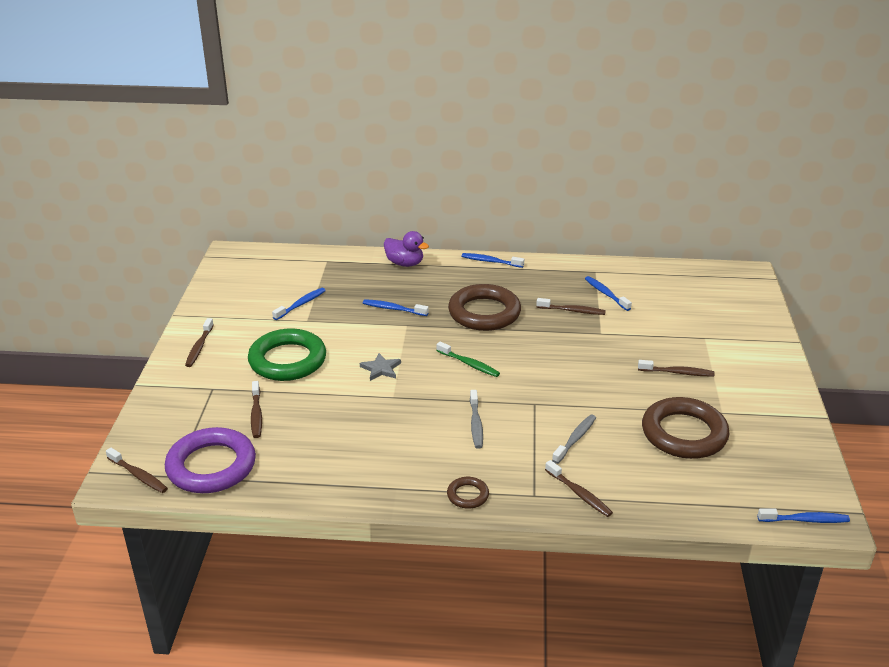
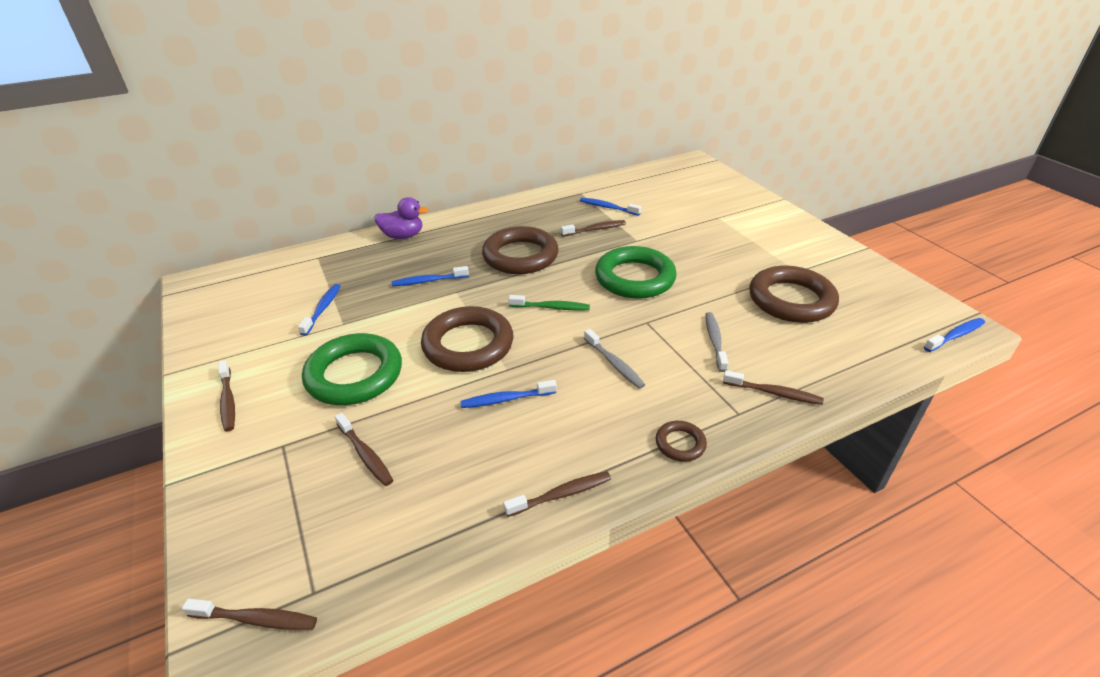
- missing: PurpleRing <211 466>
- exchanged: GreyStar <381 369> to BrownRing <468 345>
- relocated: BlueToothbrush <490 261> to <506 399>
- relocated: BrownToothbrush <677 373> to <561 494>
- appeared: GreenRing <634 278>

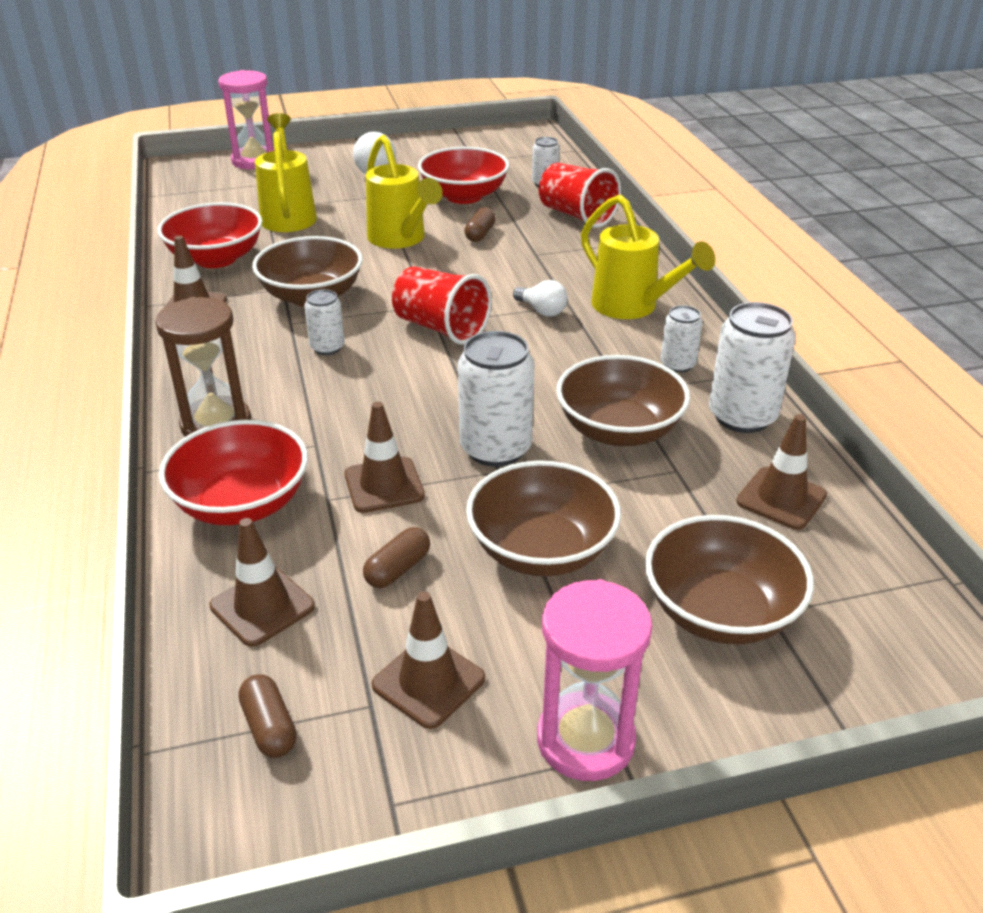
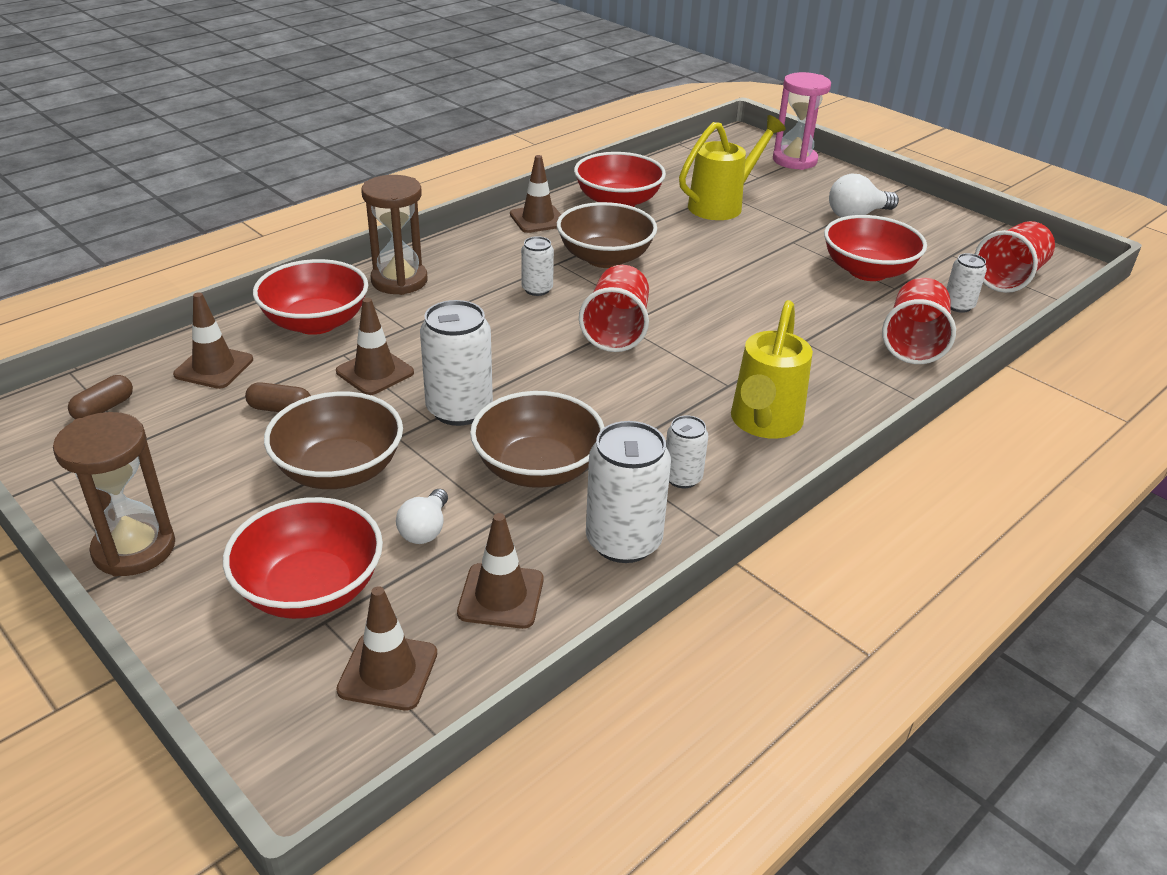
- missing: YellowWateringCan <401 240>
- relocated: BrownTrafficCone <428 682> to <388 672>
- missing: BrownCapsule <480 234>
- relocated: WhiteLightBulb <542 311> to <425 529>
- colour: PinkHourglass <585 740> to BrownHourglass <134 549>
- colour: BrownBowl <720 612> to RedBowl <310 589>
- appeared: RedCup <1009 277>

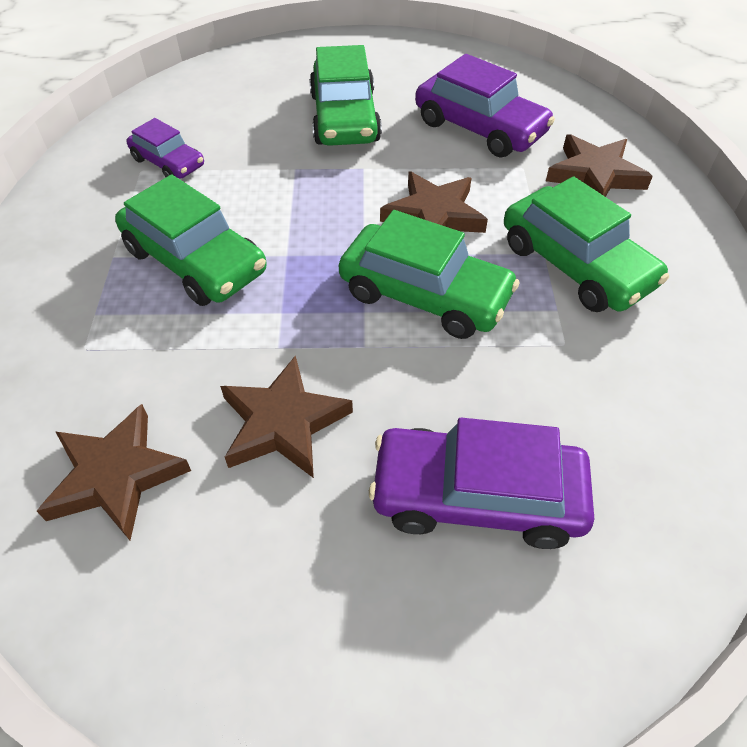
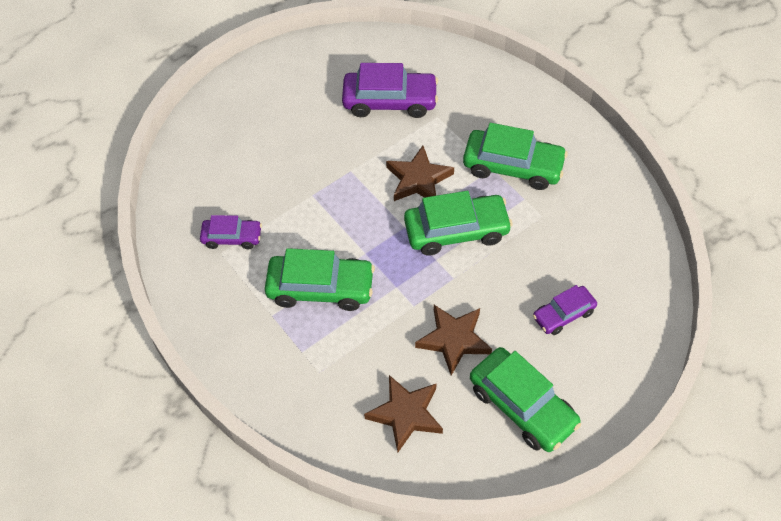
- relocated: GreenCar <344 118> to <522 406>
- size: PurpleCar <477 496> = <563 314> x0.59
- missing: BrownStar <595 175>

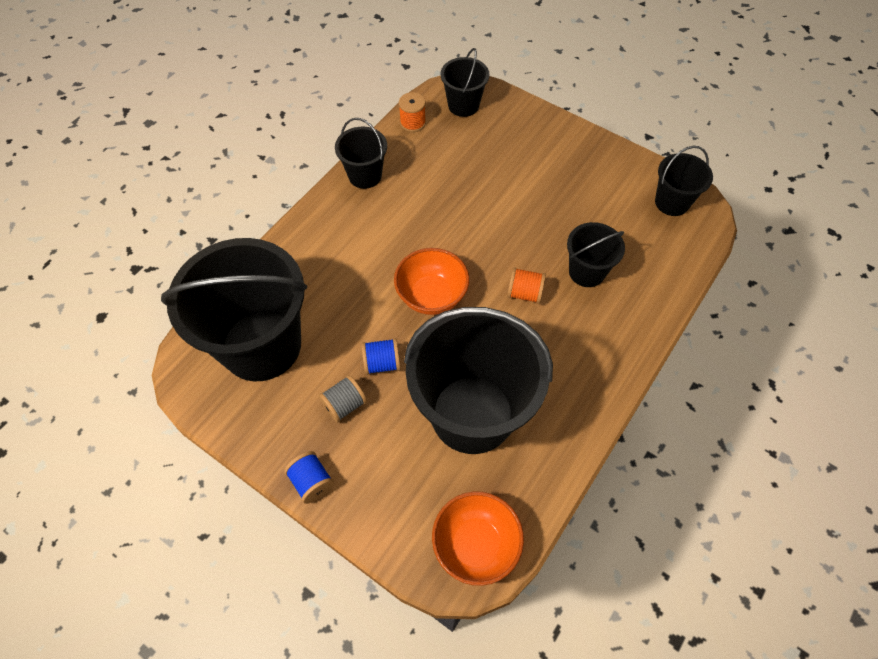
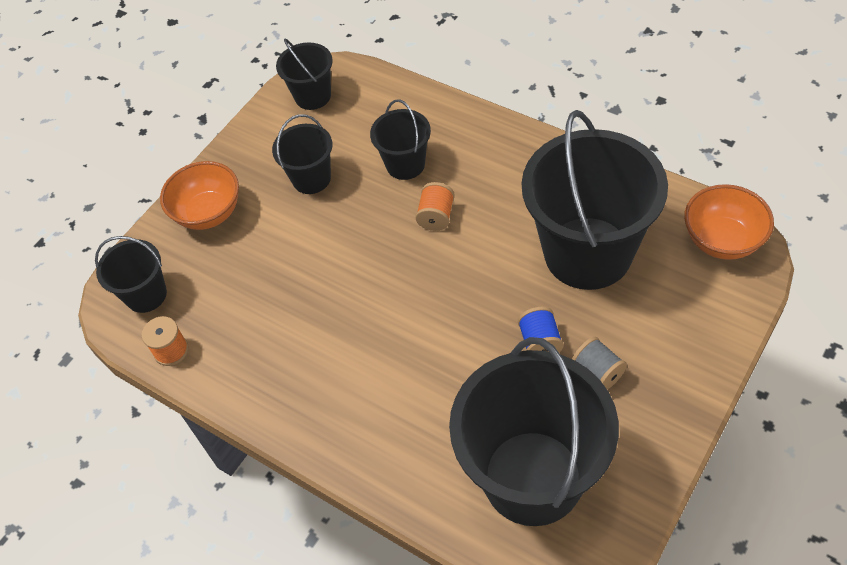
- missing: BlueSpool <312 482>
- relocated: BlackBucket <365 175> to <311 178>
- relocated: OrangeBowl <431 296> to <209 213>

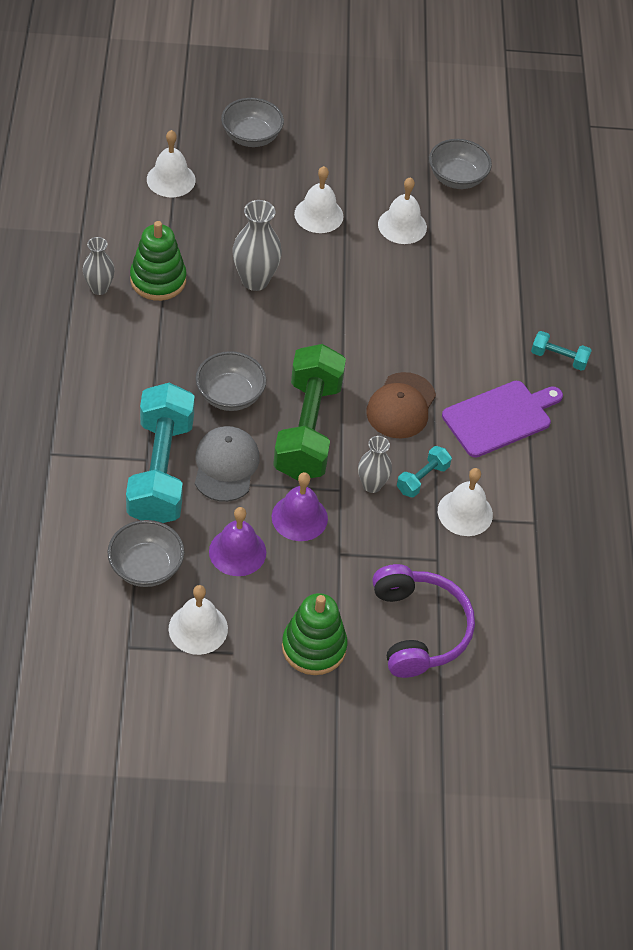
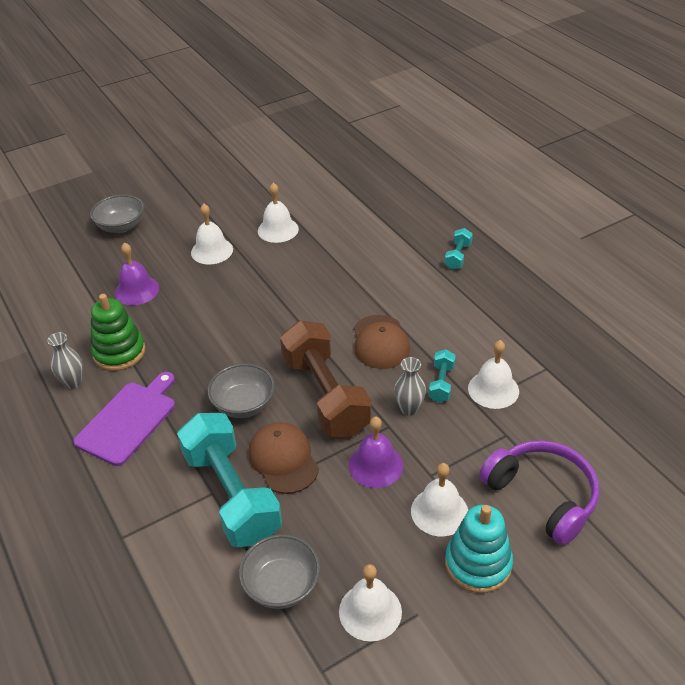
- relocated: WhiteBell <171 179> to <439 511>
- colour: GreyCap <225 465> to BrownCap <283 459>
- relocated: PurpleBell <237 551> to <137 290>
- missing: GreyVase <255 280>
- colour: GreenDumbbell <308 429> to BrownDumbbell <325 396>
- colour: GreenStackingToy <314 647> to TurquoiseStackingToy <478 564>
- missing: GreyBowl <457 178>
- relocated: PurpleCuttingBoard <500 417> to <128 420>
- spun: TurquoiseDumbbell <559 358> = <458 256> 60 degrees counterclockwise

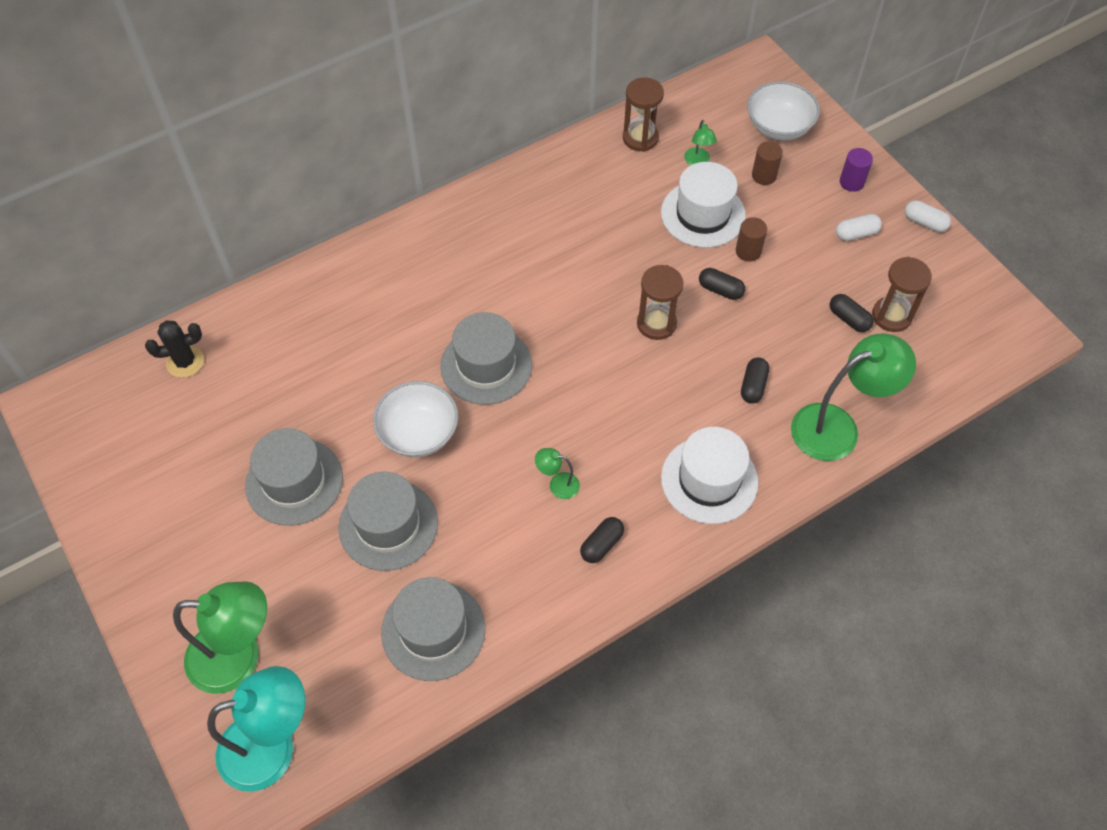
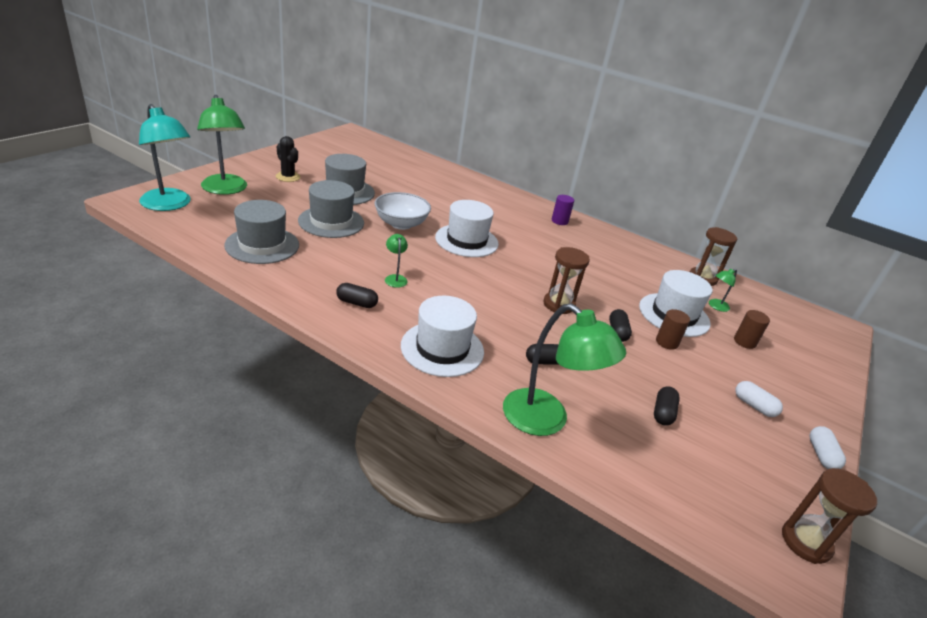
- relocated: BlackCactus <185 362> to <288 177>
- colour: GreyHat <486 365> to WhiteHat <466 240>
- missing: WhiteBowl <778 127>
- relocated: PurpleCylinder <851 182> to <559 221>
- relocated: BrownHourglass <891 316> to <806 542>

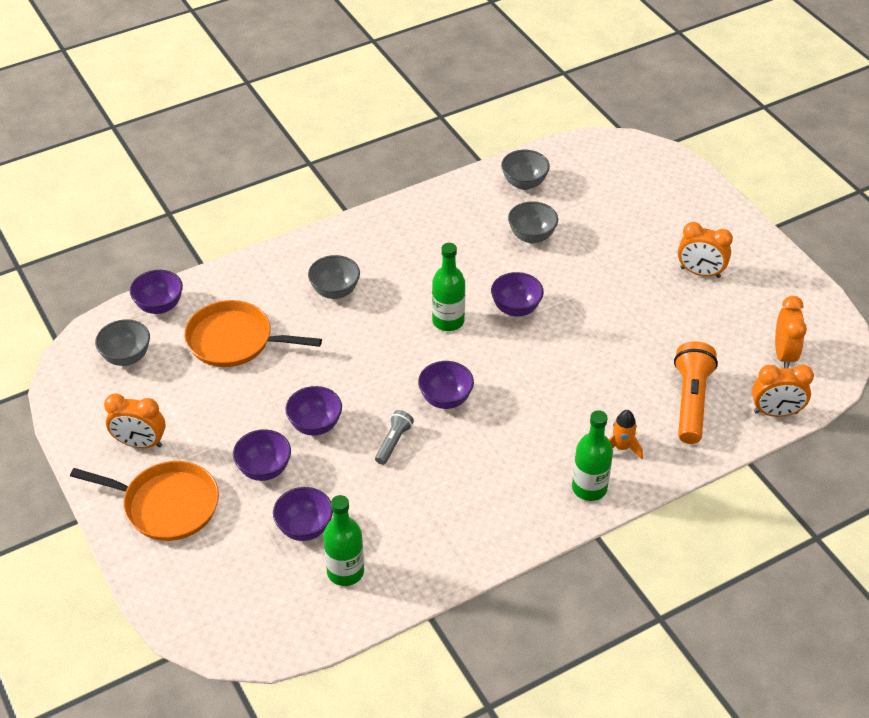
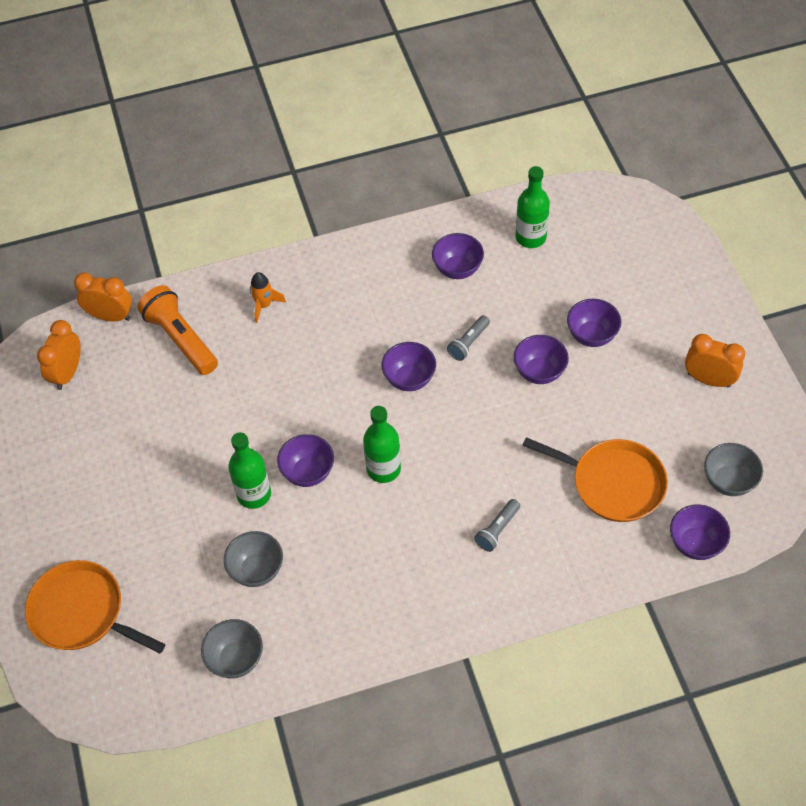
- relocated: OrangePan <166 505> to <82 612>
- relocated: PurpleBowl <304 528> to <457 269>
- exchanged: GreyBowl <335 291> to GreyFlashlight <497 530>
- relocated: GreenBottle <589 488> to <254 494>
- spun: OrangeFlashlight <691 402> = <181 339> 120 degrees clockwise
- missing: OrangeClock <700 273>

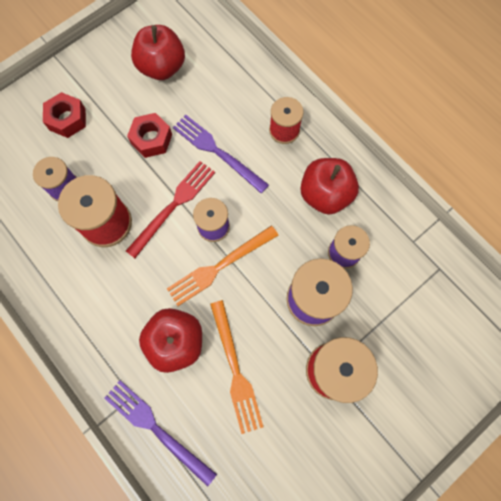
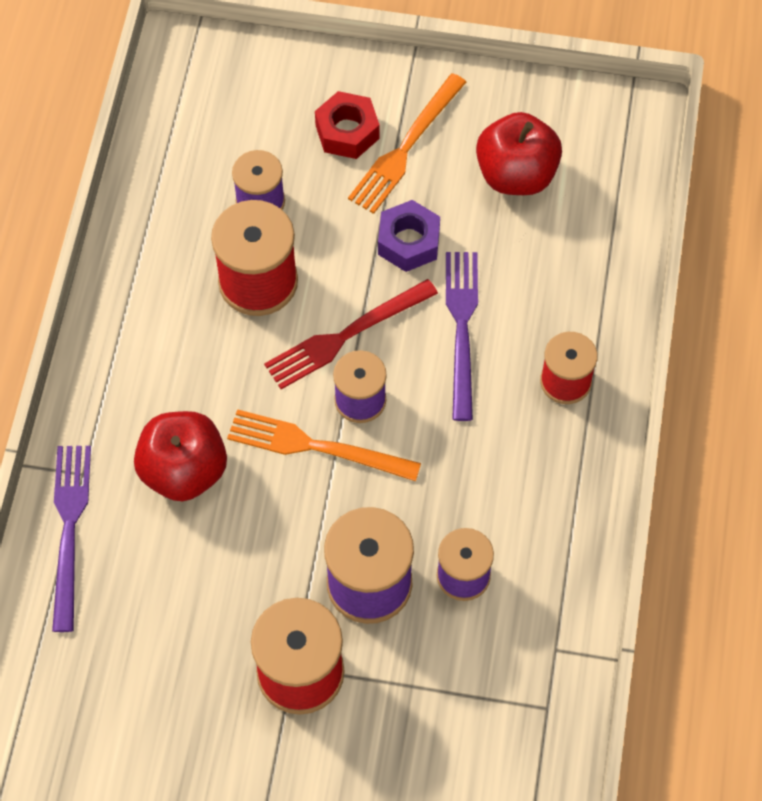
- spun: RedFork <173 206> = <346 336> 150 degrees clockwise
- colour: RedNut <151 139> to PurpleNut <408 242>
- relocated: OrangeFork <235 370> to <405 147>
- missing: RedApple <325 195>

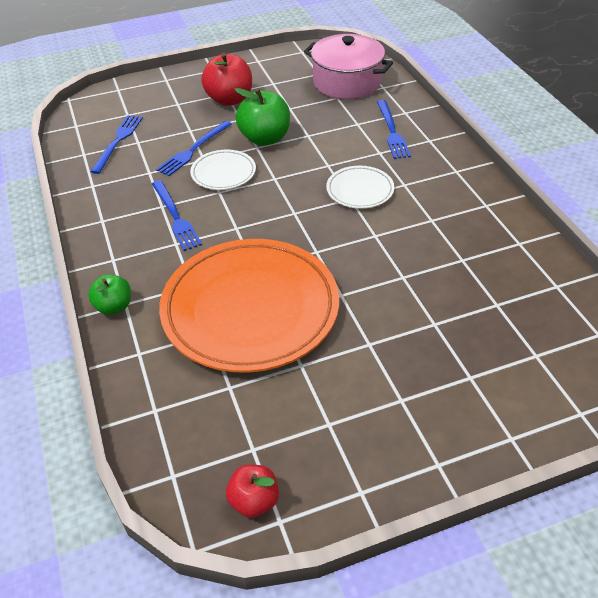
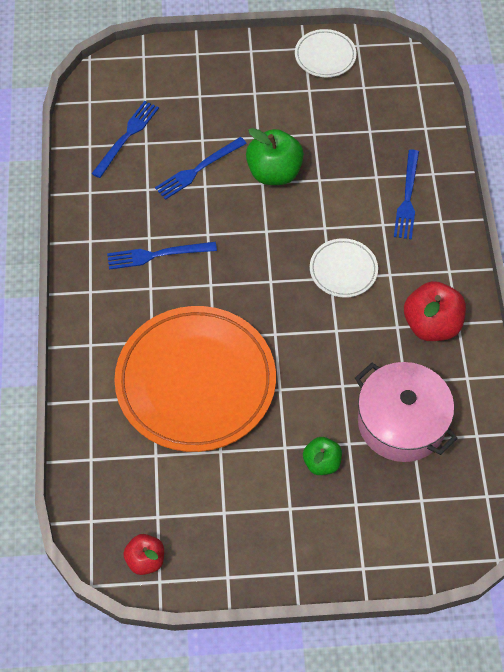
- relocated: GreenApple <114 307> to <321 462>
- spun: BlueFork <175 216> = <158 254> 90 degrees clockwise
- relocated: WhitePlate <223 173> to <325 56>
- relocated: RedApple <229 99> to <431 324>
- relocated: PinkPot <347 82> to <401 422>

